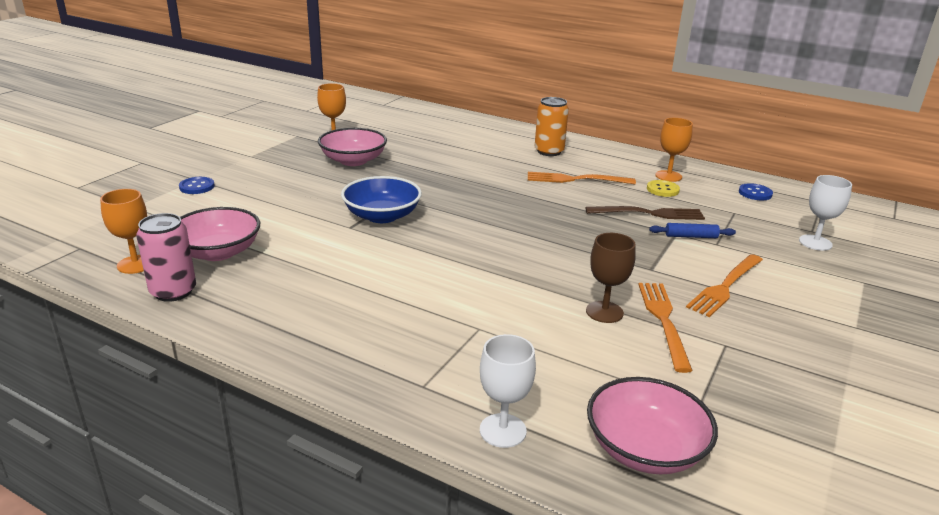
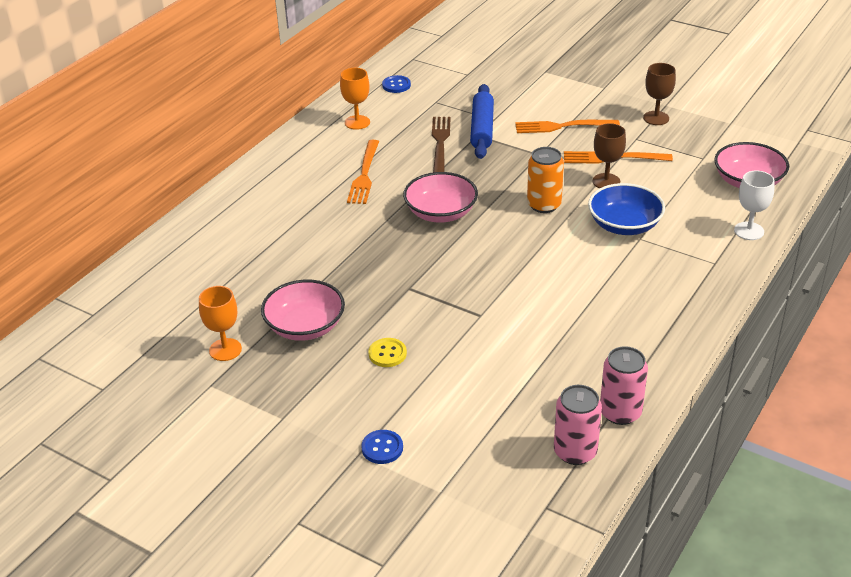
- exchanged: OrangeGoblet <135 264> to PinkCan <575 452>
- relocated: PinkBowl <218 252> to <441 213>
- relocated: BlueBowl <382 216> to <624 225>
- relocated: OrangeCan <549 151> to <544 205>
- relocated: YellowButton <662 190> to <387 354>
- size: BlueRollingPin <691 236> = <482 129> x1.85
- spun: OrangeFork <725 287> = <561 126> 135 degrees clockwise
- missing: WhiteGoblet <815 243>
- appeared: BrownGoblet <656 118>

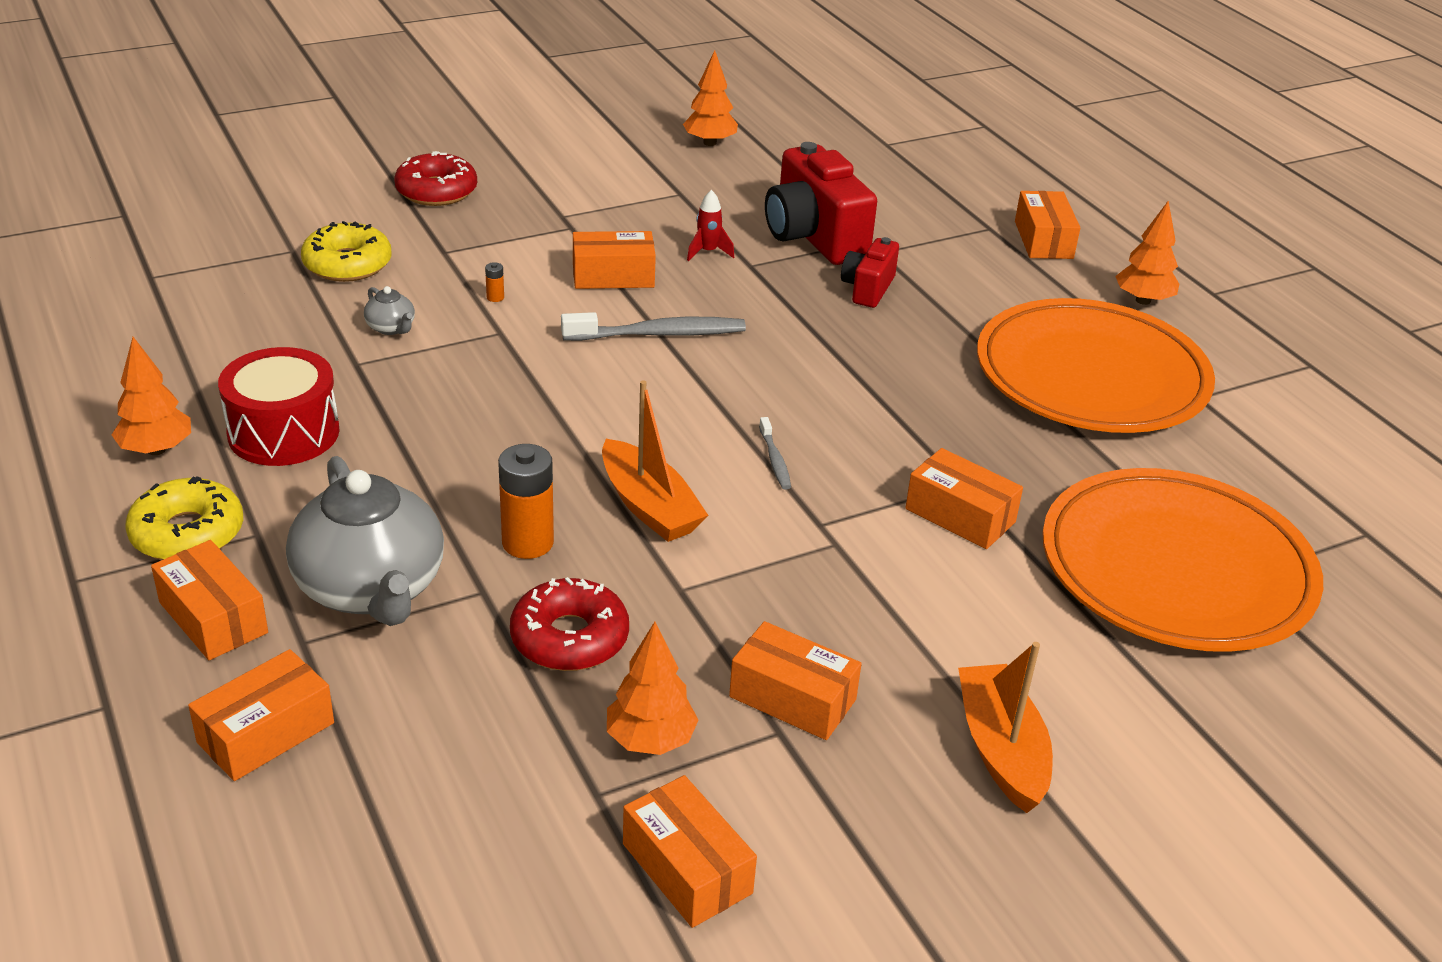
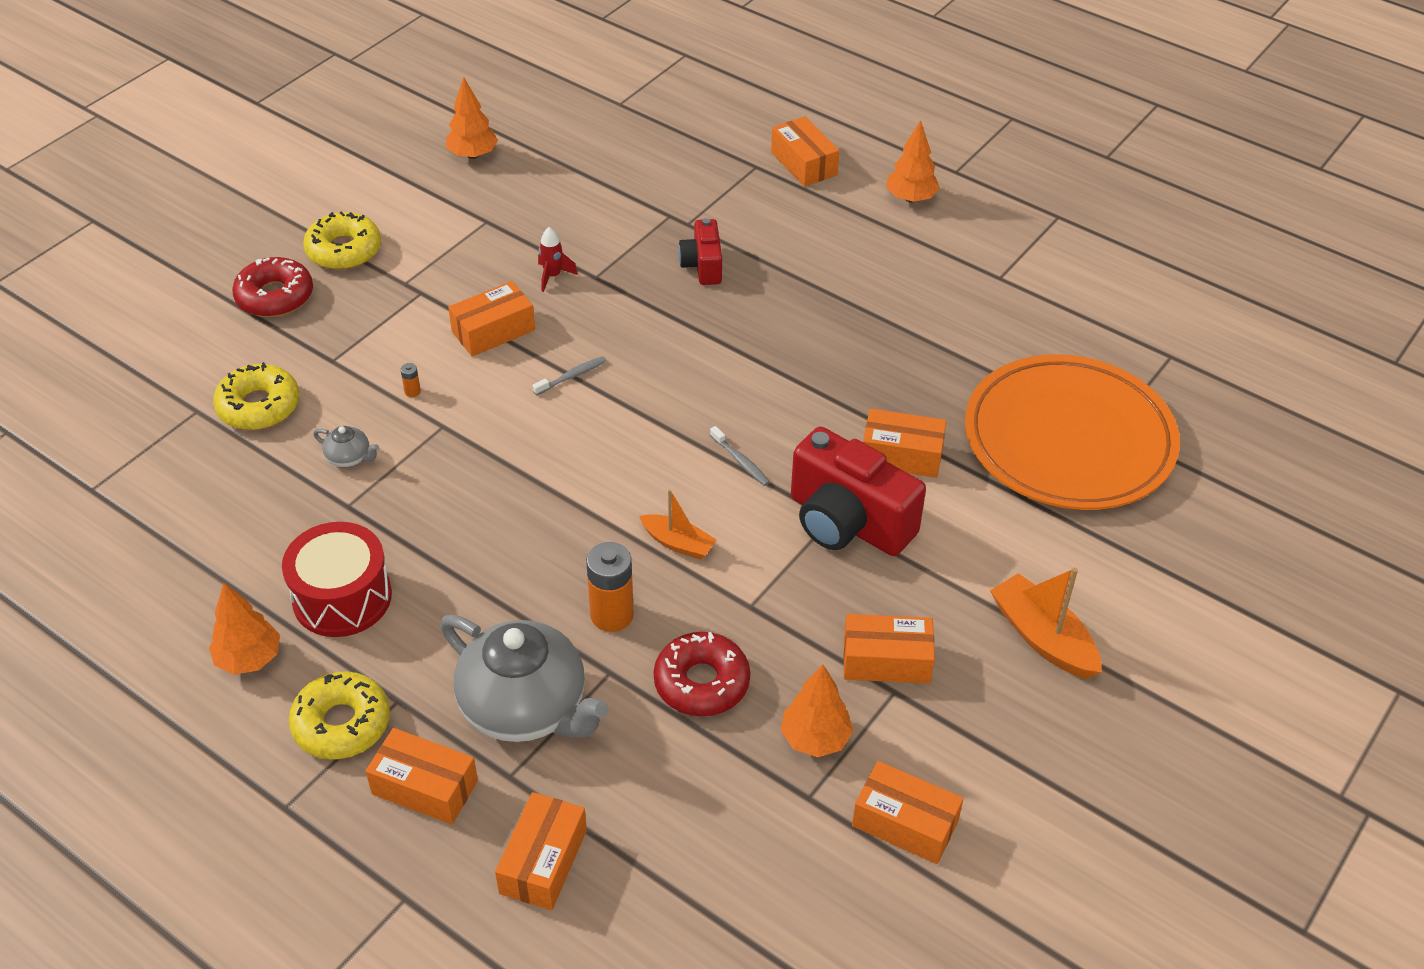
- size: GreyToothbrush <659 334> = <572 376> x0.51
- size: OrangeBoat <649 506> = <678 543> x0.63
- relocated: RedCamera <814 237> to <848 522>
- missing: OrangePlate <1091 376>
- appeared: YellowDonut <344 250>

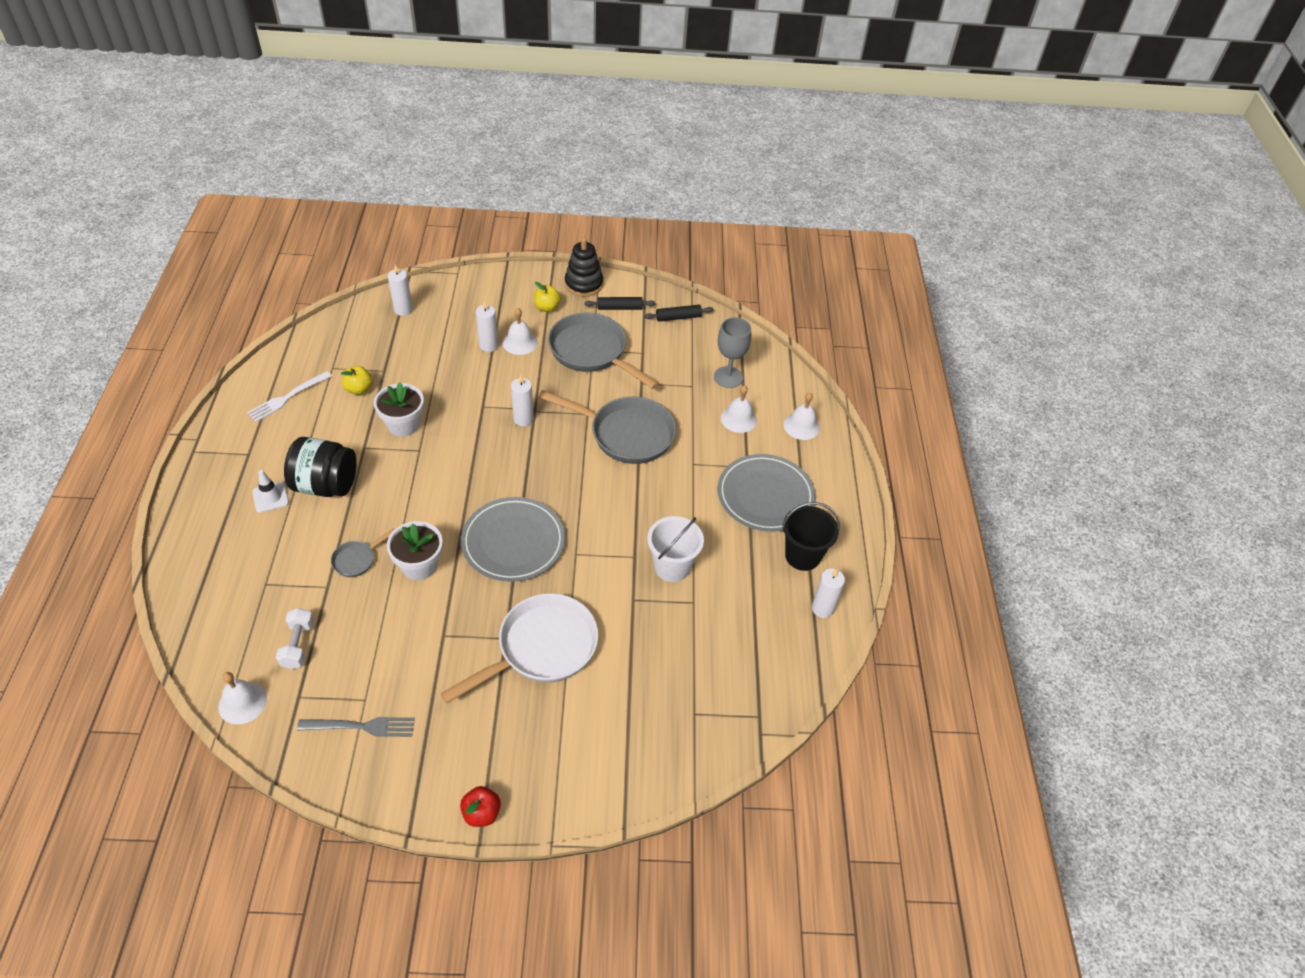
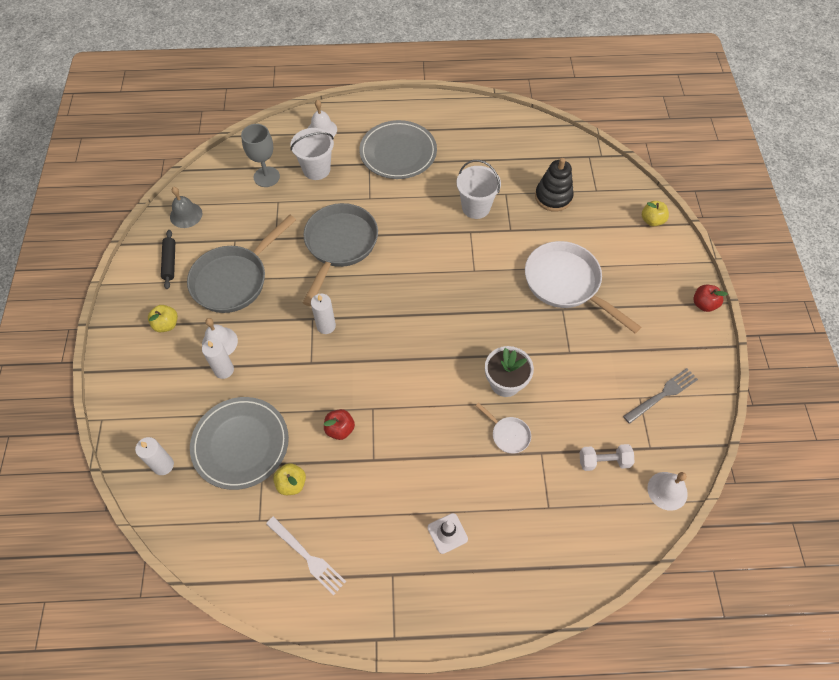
- missing: BlackJar <326 485>
- spun: GreyFork <362 726> = <662 394> 60 degrees clockwise
- colour: GreyPan <357 559> to WhitePan <508 434>
- exchanged: WhiteFlowerPot <403 424> to RedApple <340 429>
- relocated: GreyPlate <513 542> to <240 444>
- relocated: BlackStackingToy <584 284> to <553 197>
- exchanged: BlackRollingPin <678 317> to GreyBell <186 215>
- exchanged: WhiteBell <738 419> to WhiteBucket <316 169>
- missing: BlackBucket <802 556>
- missing: WhiteCandle <822 608>
- appeared: YellowApple <652 220>

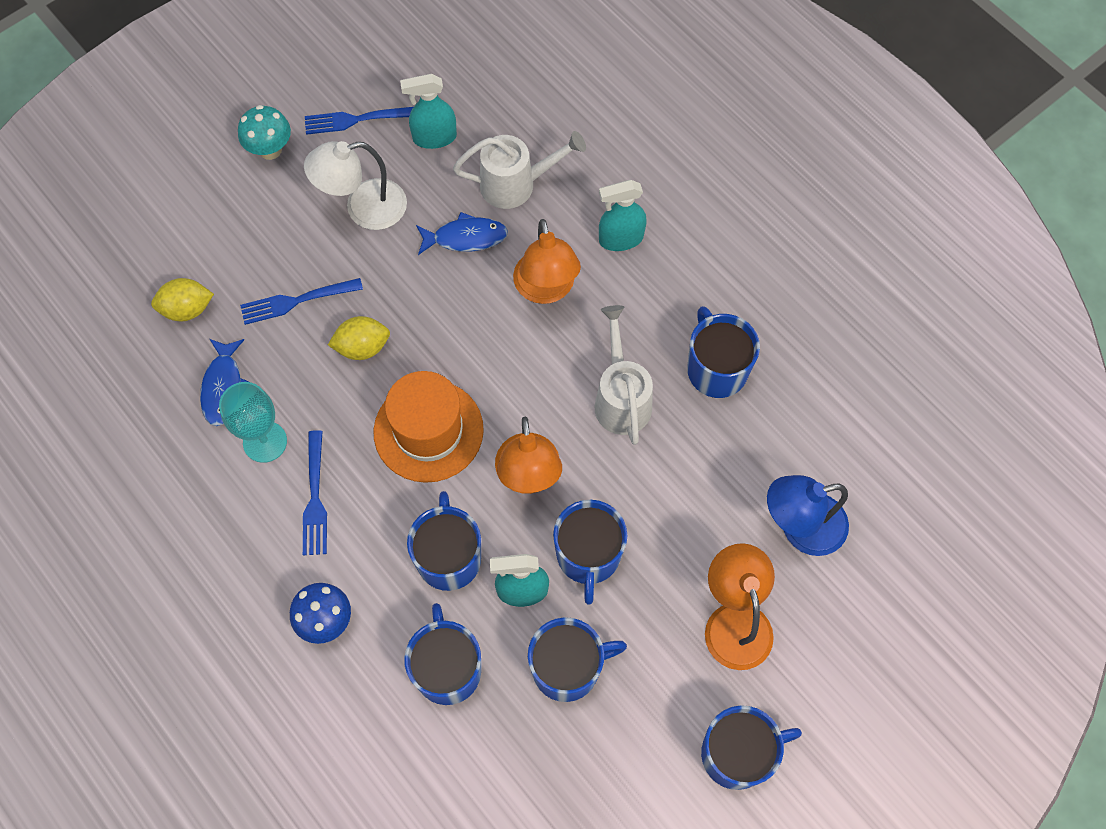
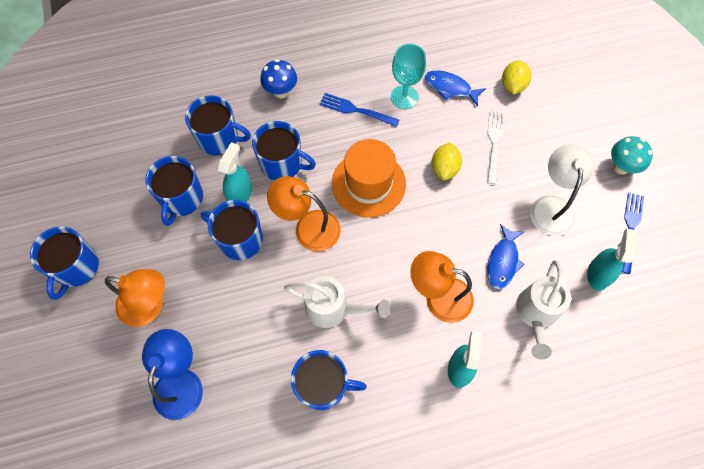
- colour: BlueFork <297 300> to WhiteFork <494 144>

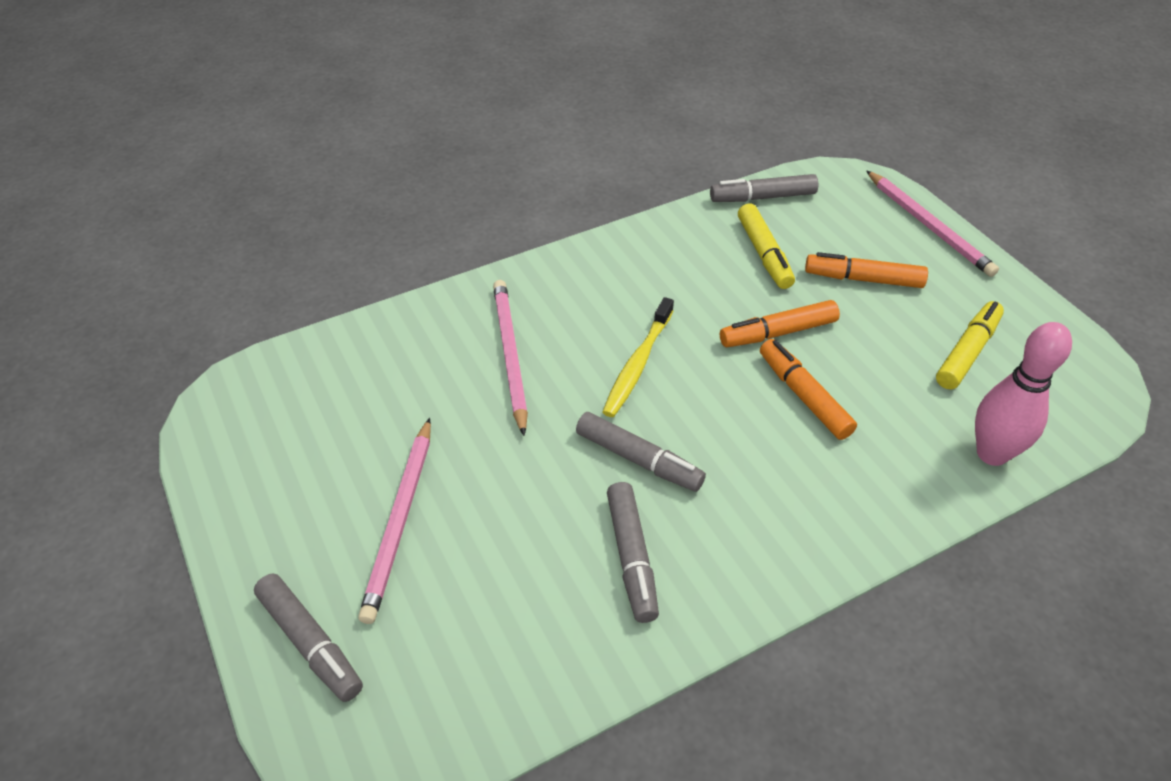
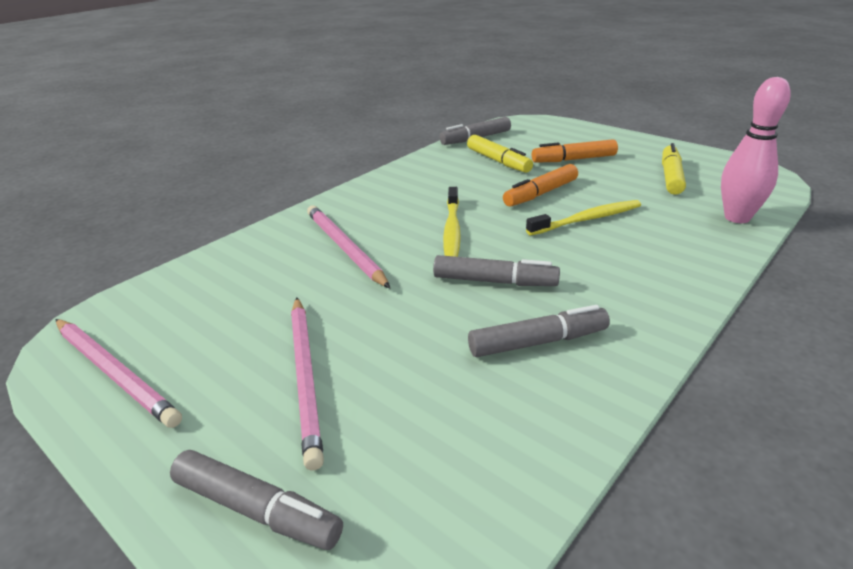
- spun: GreyMarker <631 557> = <537 342> 75 degrees counterclockwise
- exchanged: OrangeMarker <804 396> to YellowToothbrush <587 219>
- relocated: PinkPencil <928 226> to <115 373>

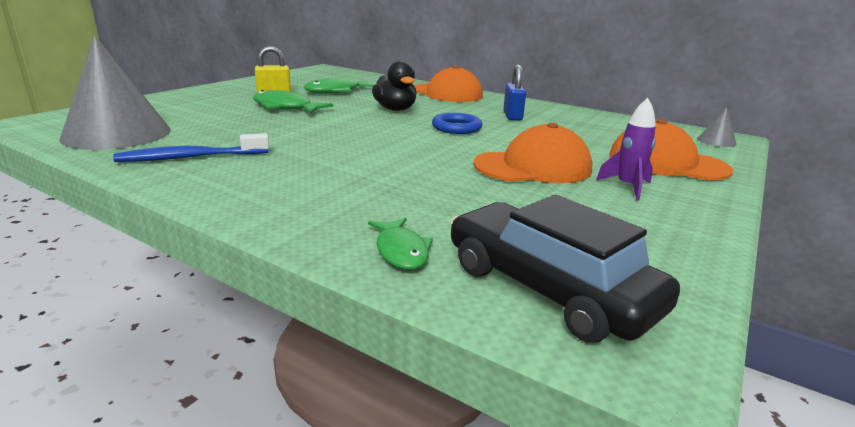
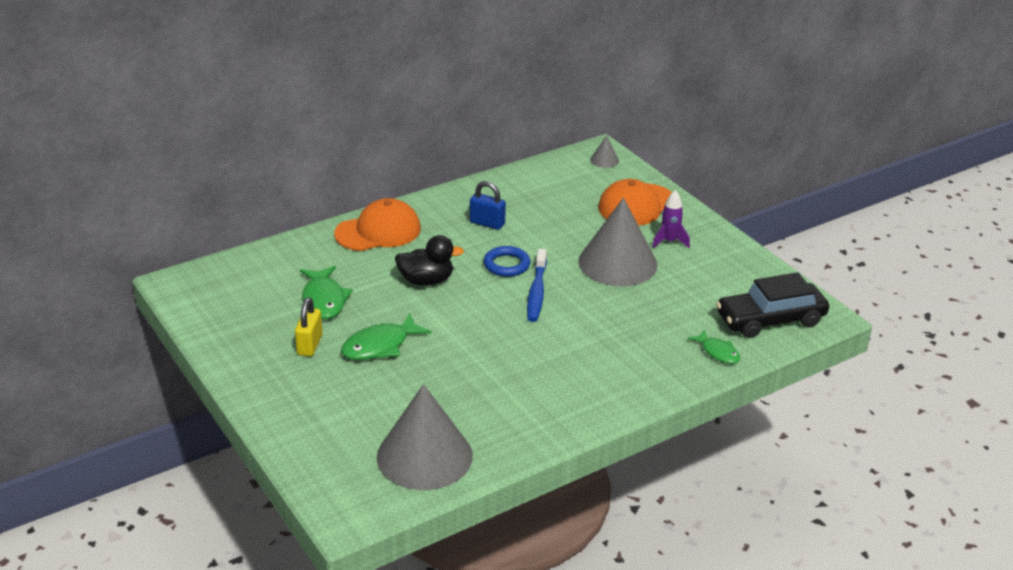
- relocated: BlueToothbrush <191 157> to <536 292>
- spun: GreenFish <401 251> = <718 352> 45 degrees clockwise
- exchanged: OrangeCap <533 167> to GreyCone <617 263>

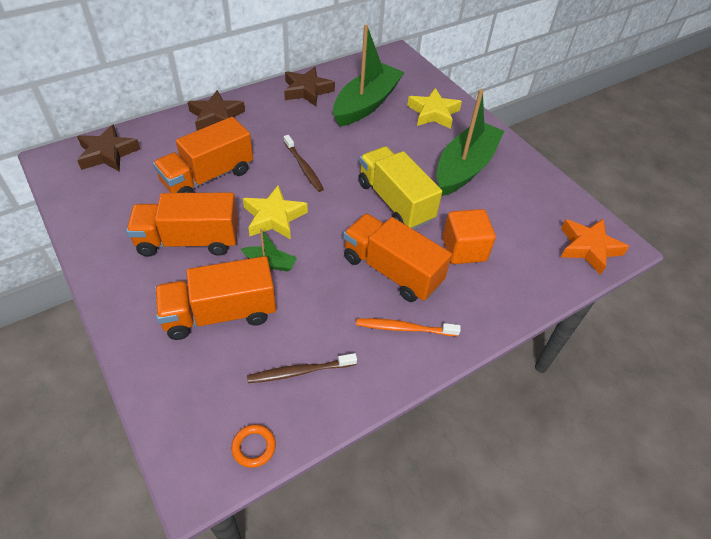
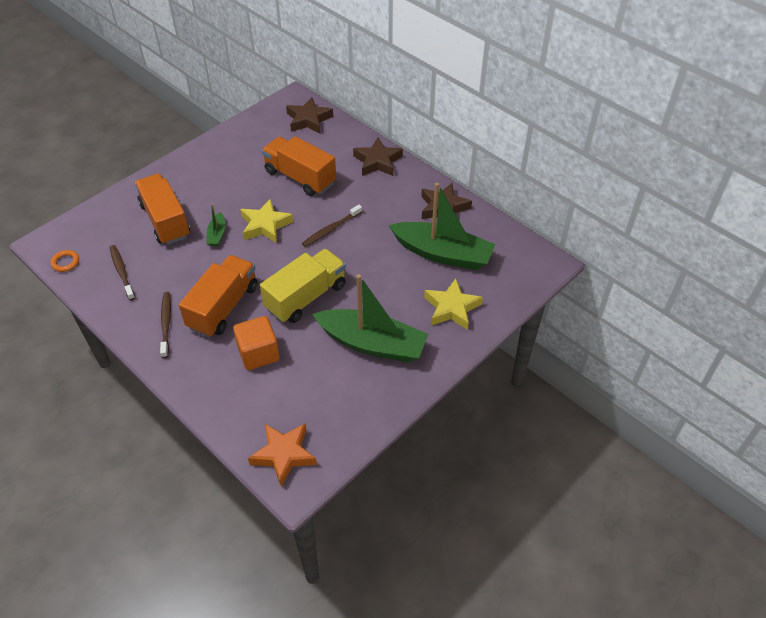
- missing: OrangeTruck <188 241>
- colour: OrangeToothbrush <404 328> to BrownToothbrush <166 323>

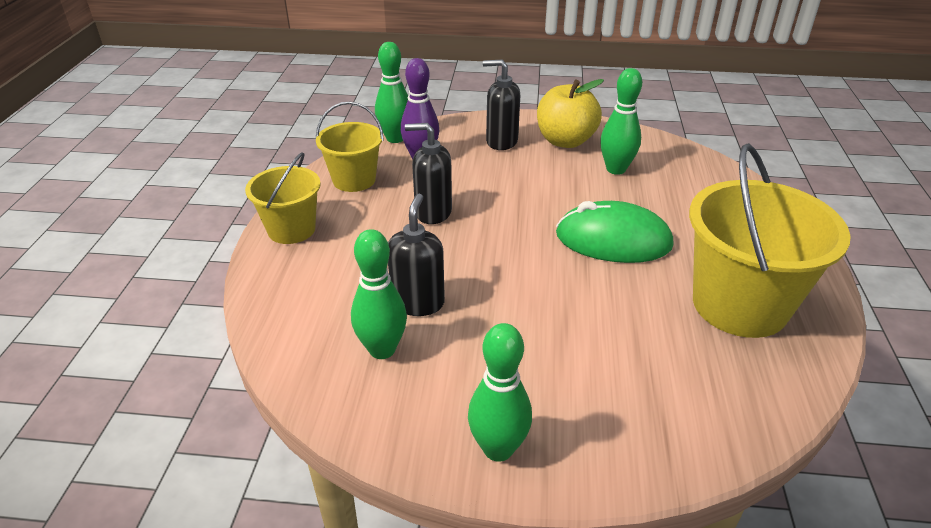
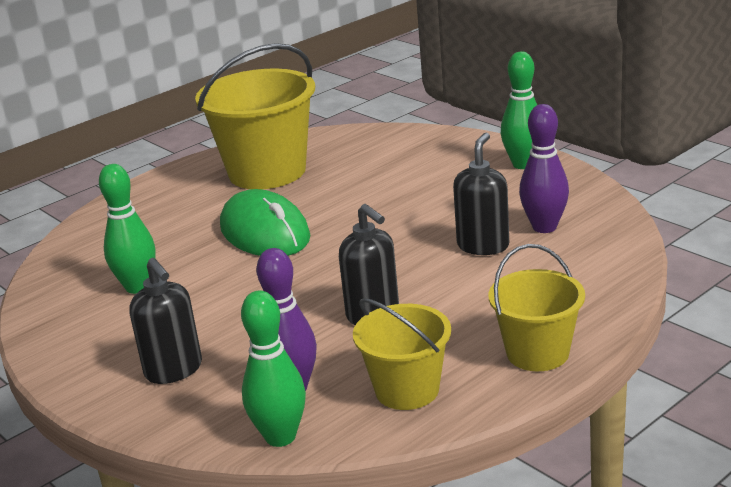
- colour: GreenBowlingPin <382 349> to PurpleBowlingPin <544 227>
- spun: BlackSoapDispenser <418 302> = <483 246> 150 degrees clockwise
- missing: YellowApple <565 141>

